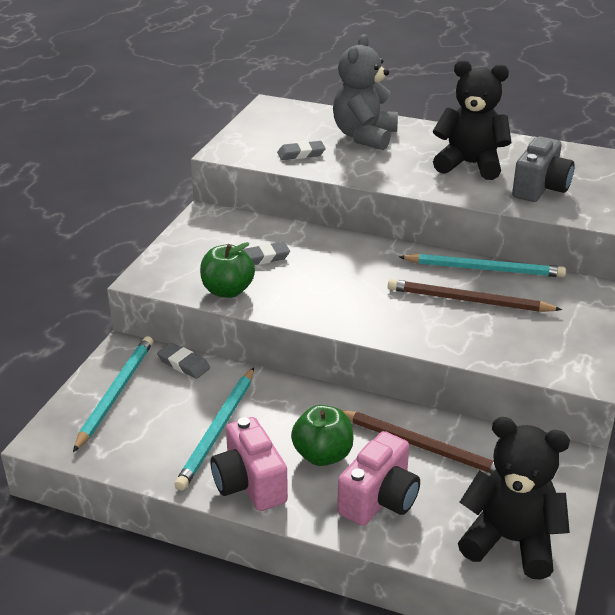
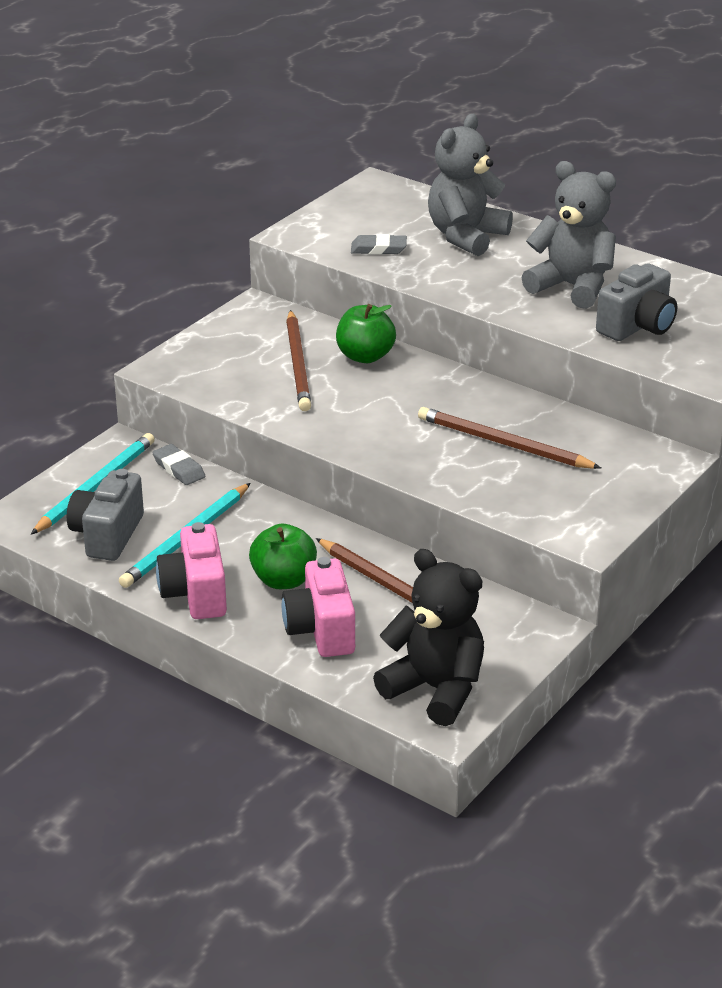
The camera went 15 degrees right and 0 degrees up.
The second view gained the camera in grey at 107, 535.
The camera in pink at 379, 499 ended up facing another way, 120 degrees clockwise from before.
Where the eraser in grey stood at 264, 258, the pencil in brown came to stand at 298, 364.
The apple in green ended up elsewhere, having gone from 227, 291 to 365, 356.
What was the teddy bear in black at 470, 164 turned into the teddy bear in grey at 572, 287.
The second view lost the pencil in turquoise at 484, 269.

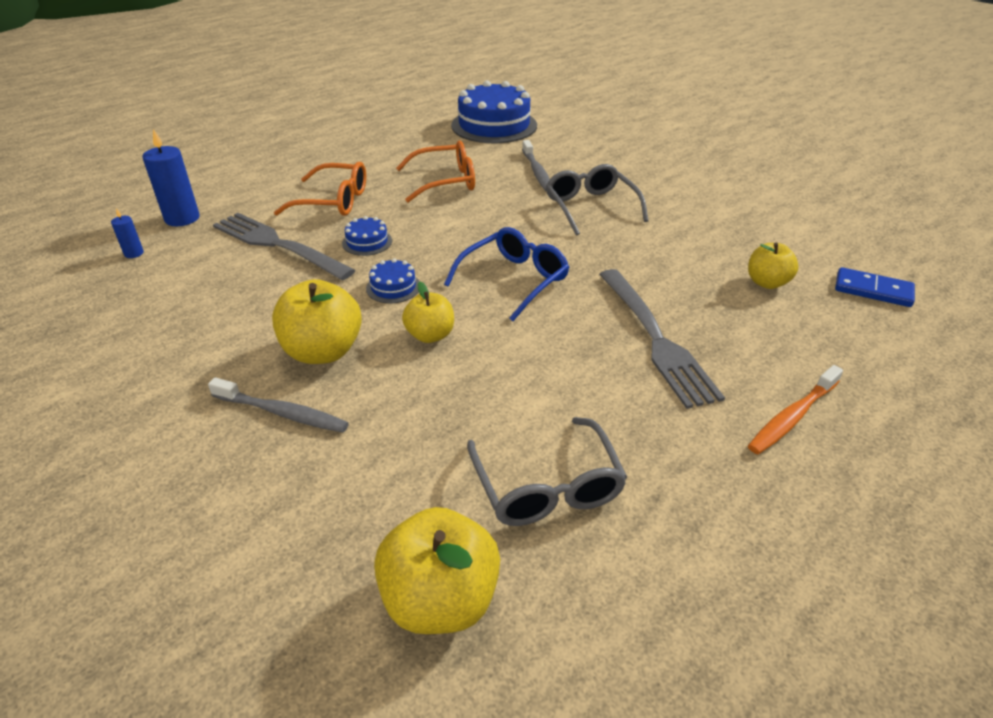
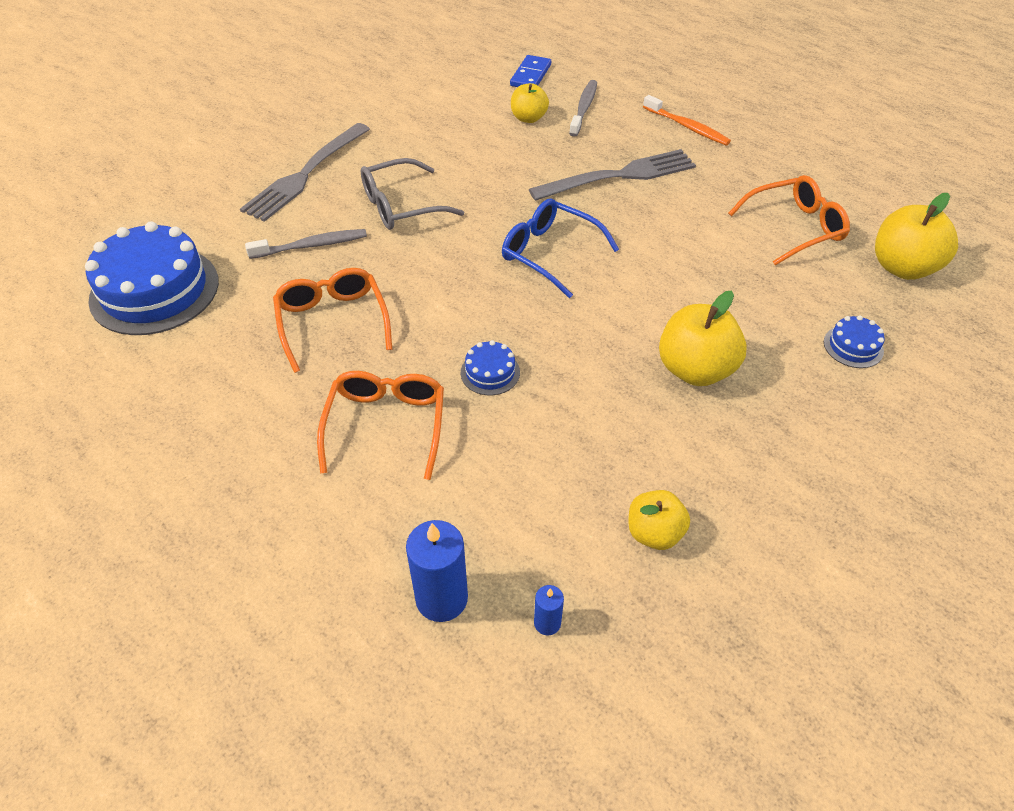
The camera went 95 degrees left and 10 degrees up.
The fork in grey ended up elsewhere, having gone from 277, 245 to 305, 175.
The toothbrush in grey ended up elsewhere, having gone from 282, 413 to 583, 108.
The apple in yellow ended up elsewhere, having gone from 430, 335 to 654, 533.
What was the glasses in grey at 547, 486 turned into the glasses in orange at 794, 228.
The cake in blue ended up elsewhere, having gone from 393, 287 to 853, 346.

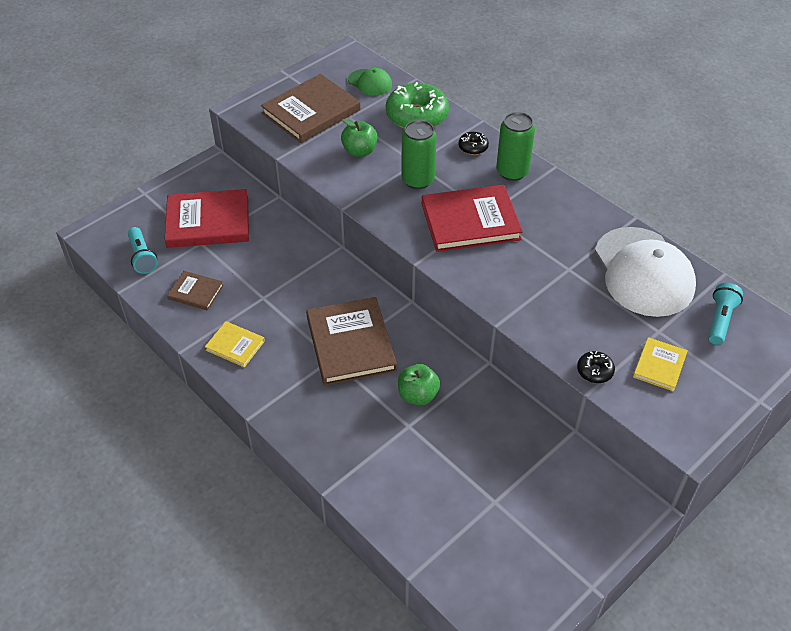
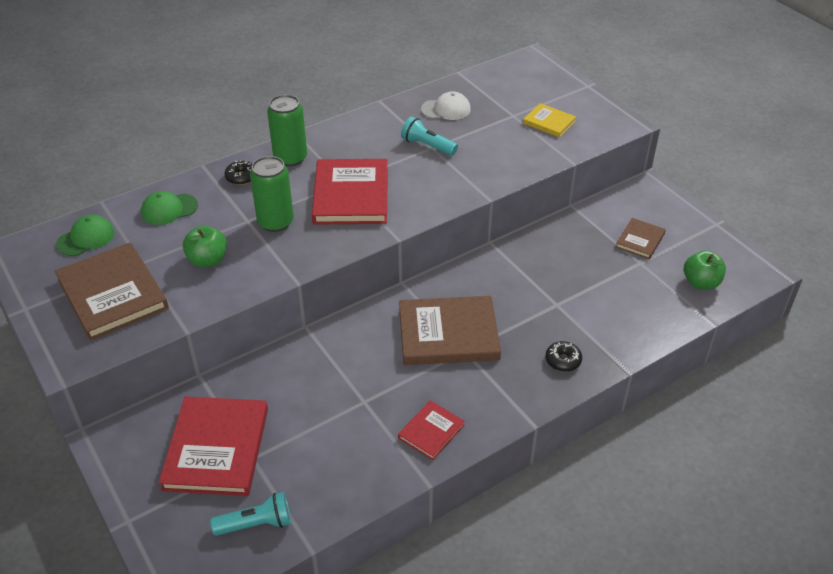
The camera went 80 degrees left and 5 degrees down.
Where the donut in green stood at 417, 116, the cap in green came to stand at 169, 209.
What was the book in yellow at 235, 345 turned into the book in red at 431, 431.
The flashlight in turquoise ended up elsewhere, having gone from 720, 320 to 427, 146.
The size of the cap in white at 643, 272 changed by a factor of 0.48.
The donut in black ended up elsewhere, having gone from 595, 371 to 563, 360.
The book in brown ended up elsewhere, having gone from 196, 292 to 640, 240.
The apple in green ended up elsewhere, having gone from 418, 395 to 701, 283.

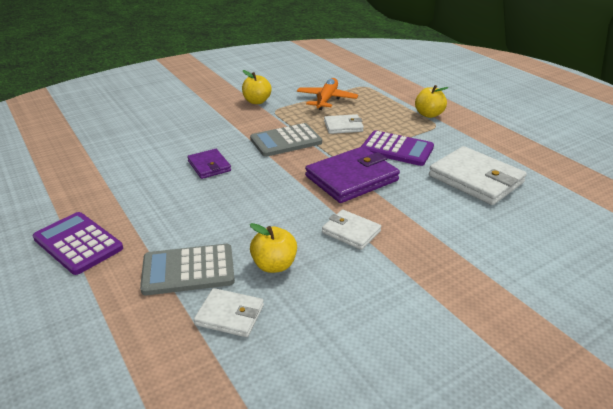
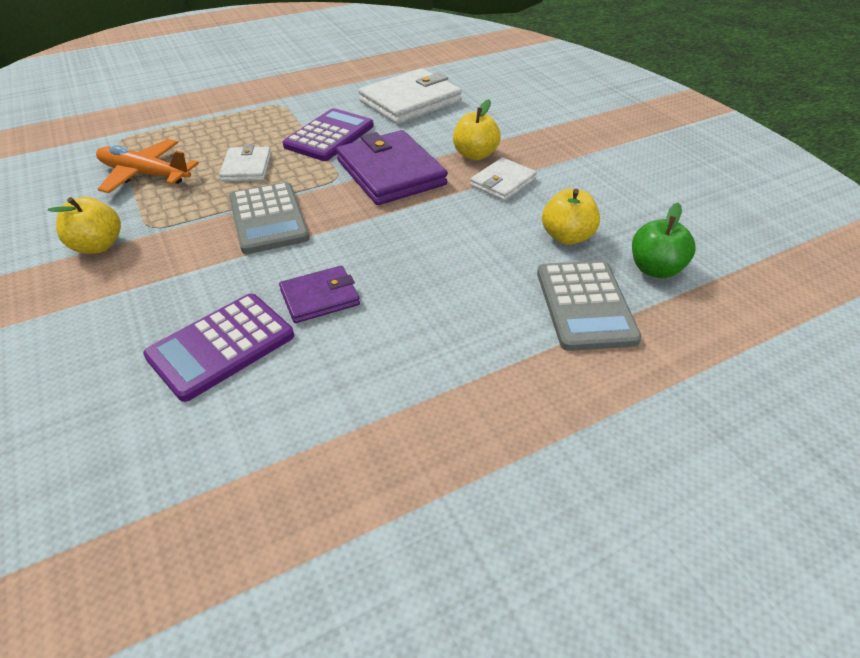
The camera went 85 degrees left and 10 degrees up.
The calculator in purple ended up elsewhere, having gone from 78, 243 to 221, 346.
The apple in yellow ended up elsewhere, having gone from 429, 114 to 475, 155.
Where the wallet in white stood at 230, 315, the apple in green came to stand at 655, 269.

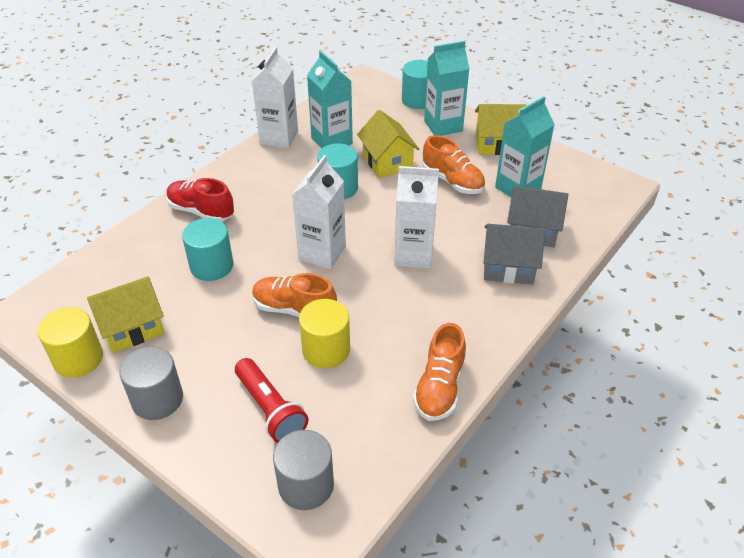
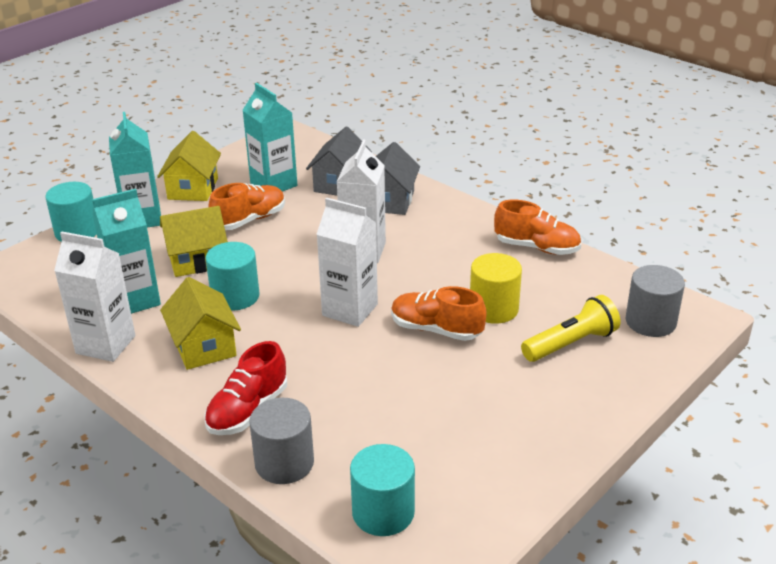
The camera went 85 degrees left and 10 degrees down.
The house in yellow ended up elsewhere, having gone from 132, 328 to 204, 346.
The cylinder in grey ended up elsewhere, having gone from 157, 399 to 284, 463.
The cylinder in turquoise ended up elsewhere, having gone from 211, 266 to 383, 512.
The shoe in orange at 294, 309 ended up facing another way, 90 degrees clockwise from before.
What was the flashlight in red at 270, 409 turned into the flashlight in yellow at 571, 344.
The second view lost the cylinder in yellow at 78, 358.

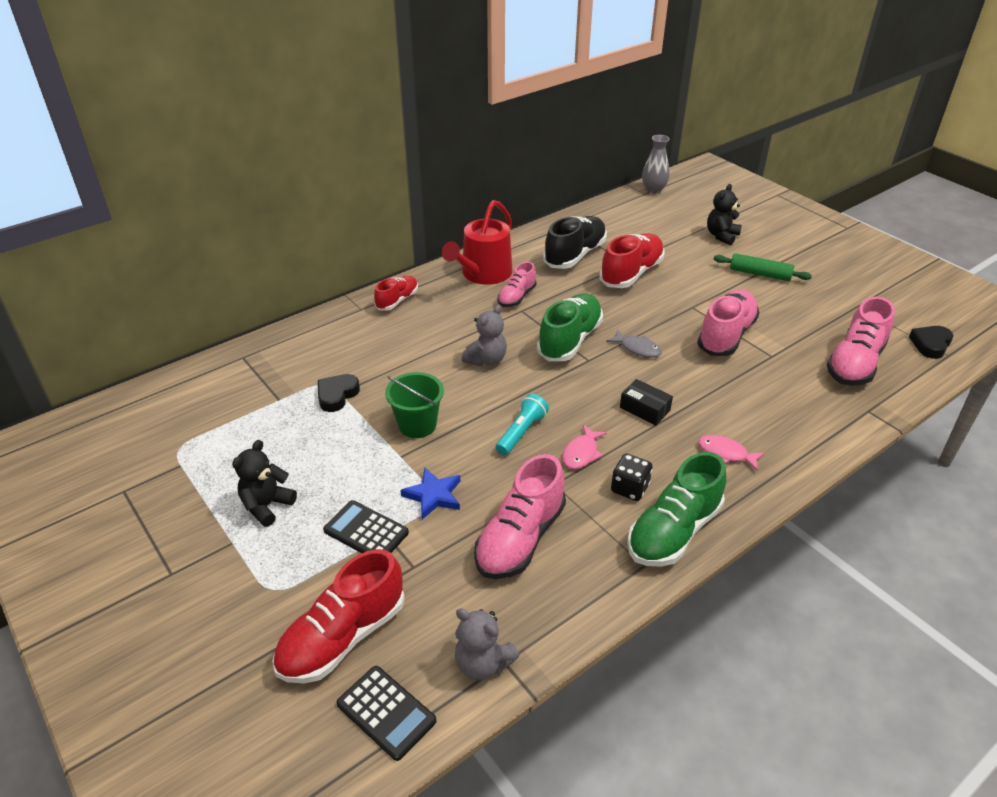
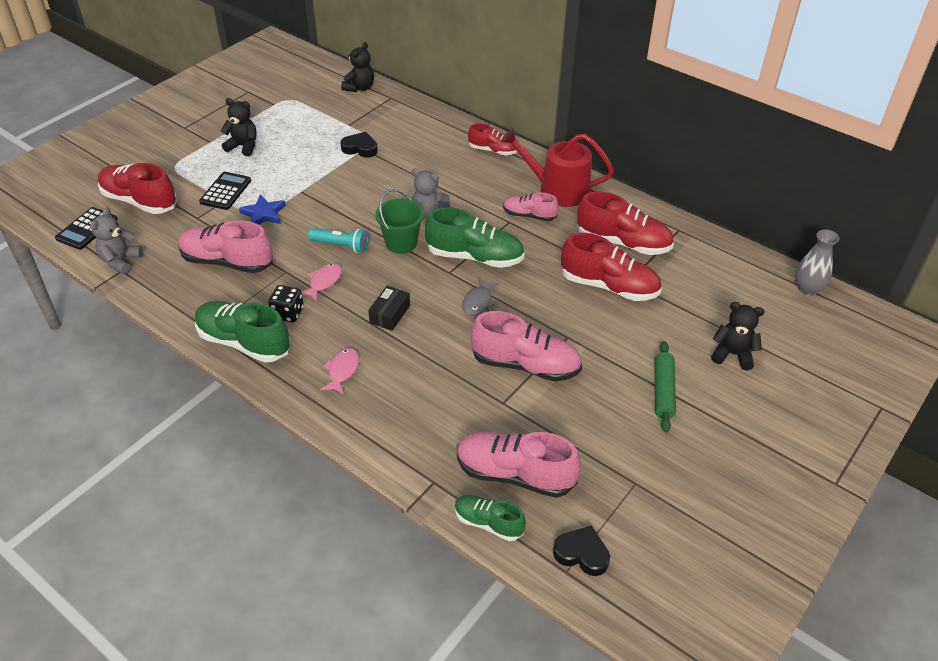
The camera went 75 degrees right and 5 degrees up.
The fish in pink at 581, 453 ended up facing another way, 105 degrees clockwise from before.
The second view gained the teddy bear in black at 359, 88.
The bucket in green ended up elsewhere, having gone from 417, 425 to 401, 243.
The second view gained the shoe in green at 488, 523.
What was the shoe in black at 575, 255 turned into the shoe in red at 623, 243.

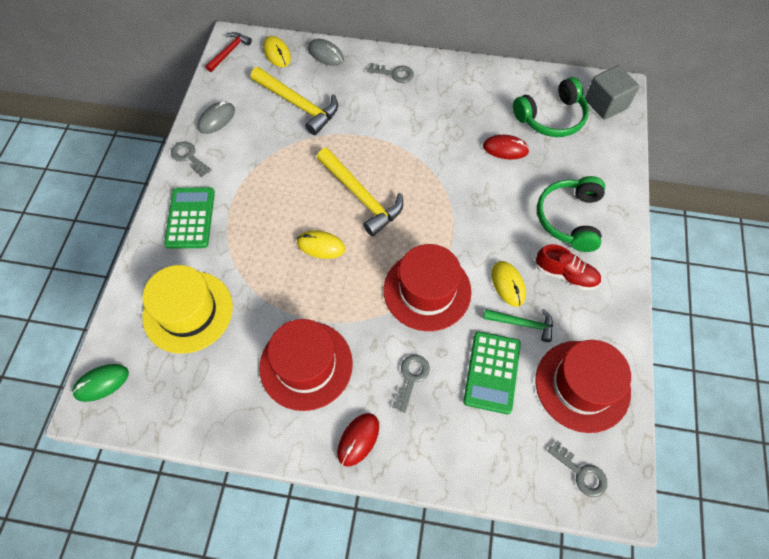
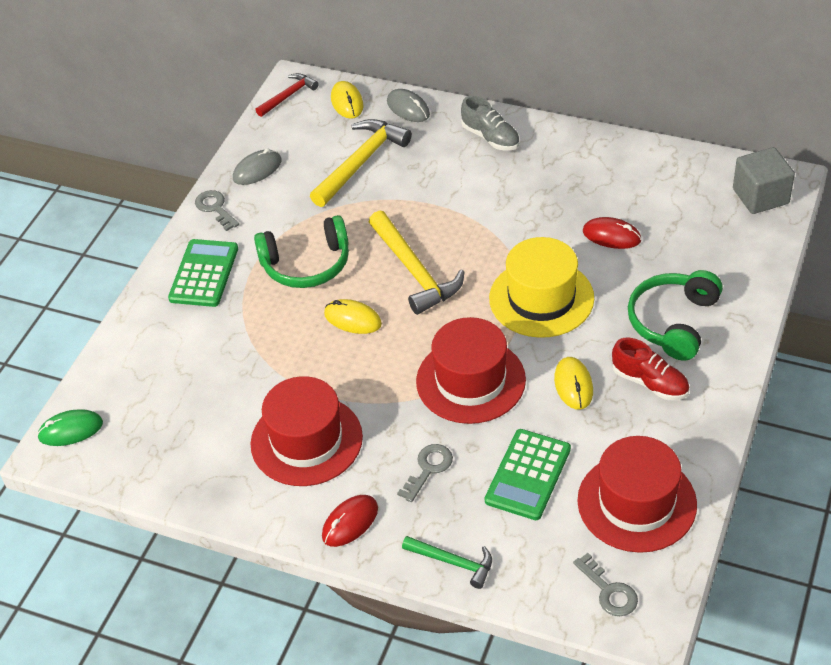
The camera went 15 degrees right and 15 degrees down.
The headphones in green ended up elsewhere, having gone from 551, 117 to 306, 264.
The hammer in yellow at 298, 104 ended up facing another way, 105 degrees counterclockwise from before.
The hammer in green ended up elsewhere, having gone from 522, 324 to 453, 562.
Where the key in grey stood at 394, 74, the shoe in grey came to stand at 490, 137.
The hat in yellow ended up elsewhere, having gone from 188, 311 to 541, 298.

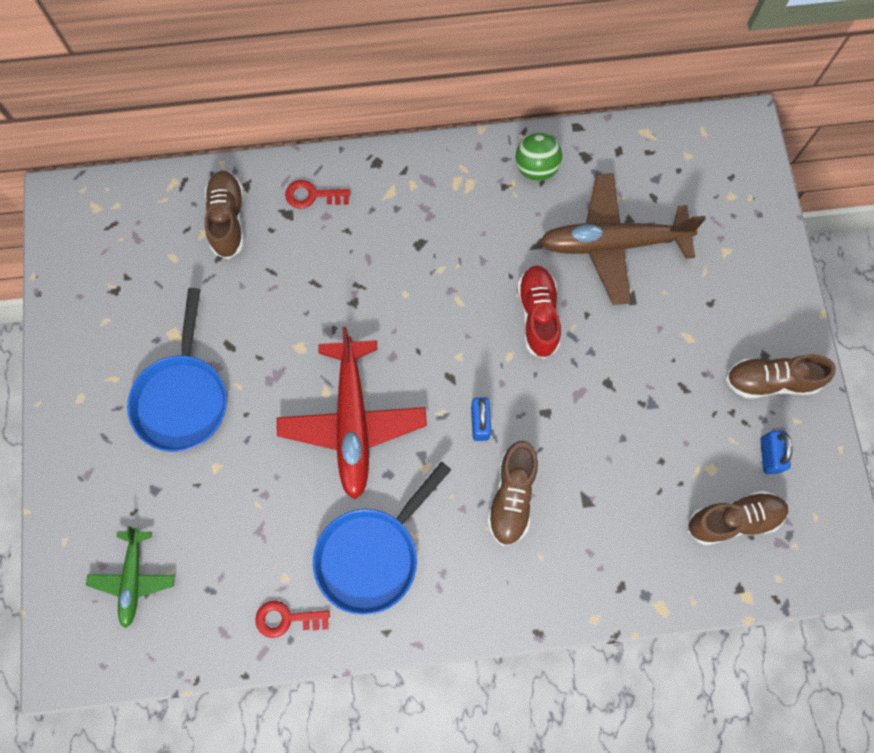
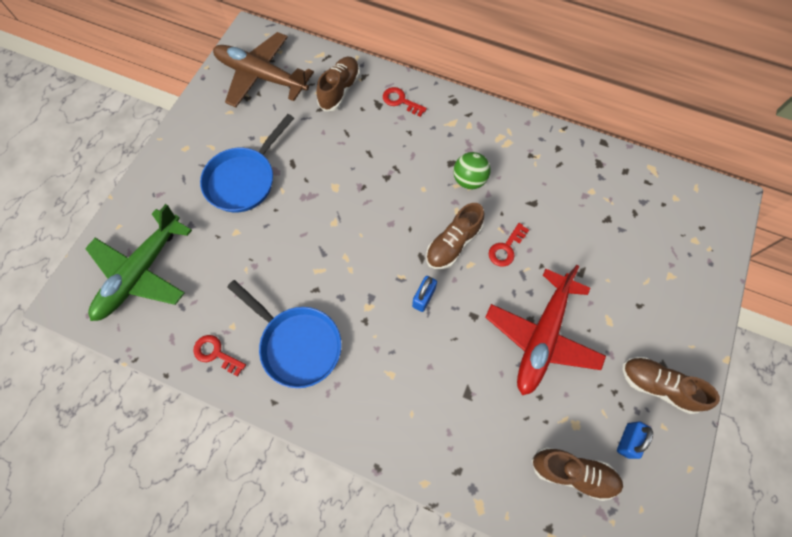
The camera went 30 degrees right and 5 degrees down.
The size of the plane in green at 133, 578 changed by a factor of 1.78.
The plane in brown ended up elsewhere, having gone from 613, 243 to 262, 76.
The pan in blue at 372, 555 ended up facing another way, 120 degrees counterclockwise from before.
The shoe in brown ended up elsewhere, having gone from 512, 497 to 453, 244.
The ball in green ended up elsewhere, having gone from 536, 168 to 469, 180.
The plane in red ended up elsewhere, having gone from 352, 421 to 542, 336.
Where the shoe in red stood at 538, 315, the key in red came to stand at 506, 248.

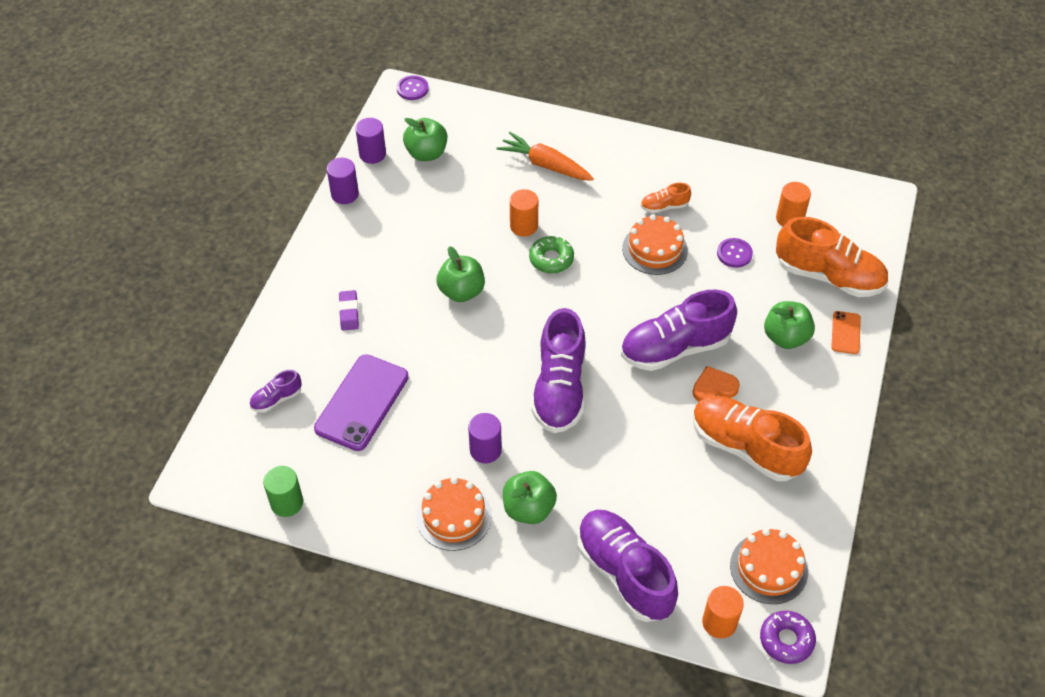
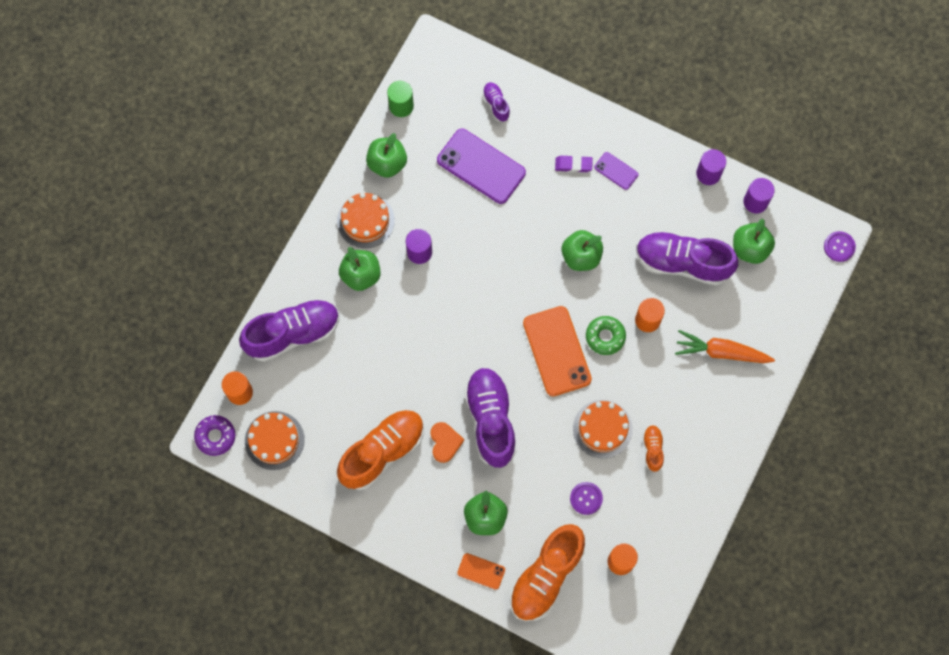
The camera went 100 degrees right and 20 degrees up.
The second view gained the apple in green at 387, 163.
The second view gained the phone in orange at 557, 351.
The second view gained the phone in purple at 616, 171.
The shoe in purple ended up elsewhere, having gone from 559, 389 to 682, 263.
The carrot in orange at 545, 165 ended up facing another way, 120 degrees counterclockwise from before.

